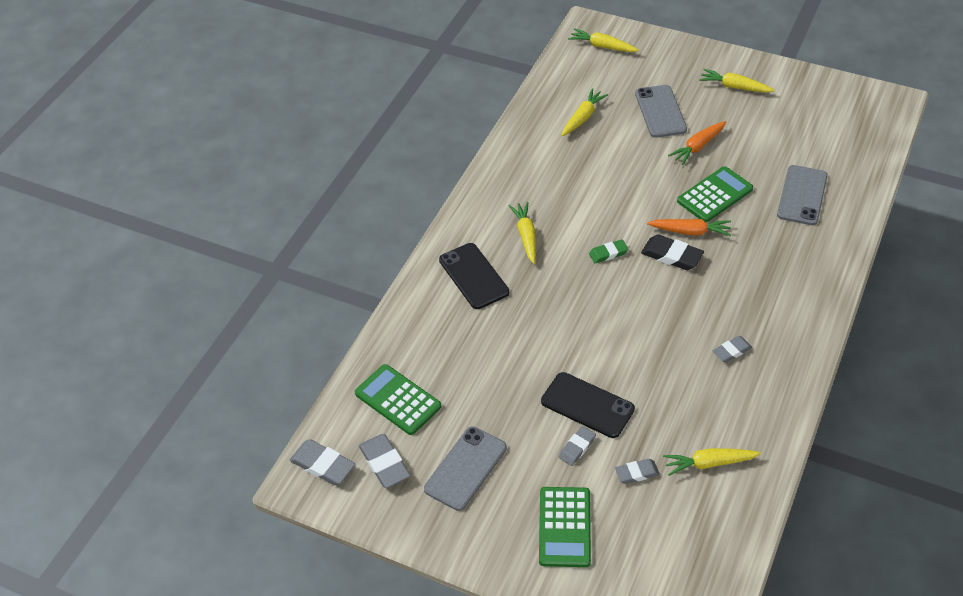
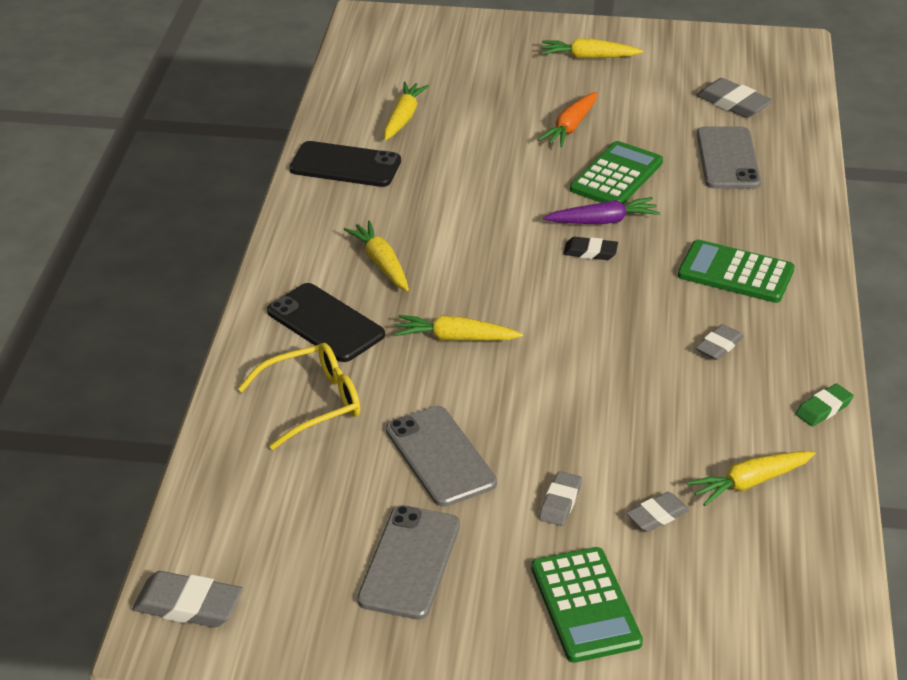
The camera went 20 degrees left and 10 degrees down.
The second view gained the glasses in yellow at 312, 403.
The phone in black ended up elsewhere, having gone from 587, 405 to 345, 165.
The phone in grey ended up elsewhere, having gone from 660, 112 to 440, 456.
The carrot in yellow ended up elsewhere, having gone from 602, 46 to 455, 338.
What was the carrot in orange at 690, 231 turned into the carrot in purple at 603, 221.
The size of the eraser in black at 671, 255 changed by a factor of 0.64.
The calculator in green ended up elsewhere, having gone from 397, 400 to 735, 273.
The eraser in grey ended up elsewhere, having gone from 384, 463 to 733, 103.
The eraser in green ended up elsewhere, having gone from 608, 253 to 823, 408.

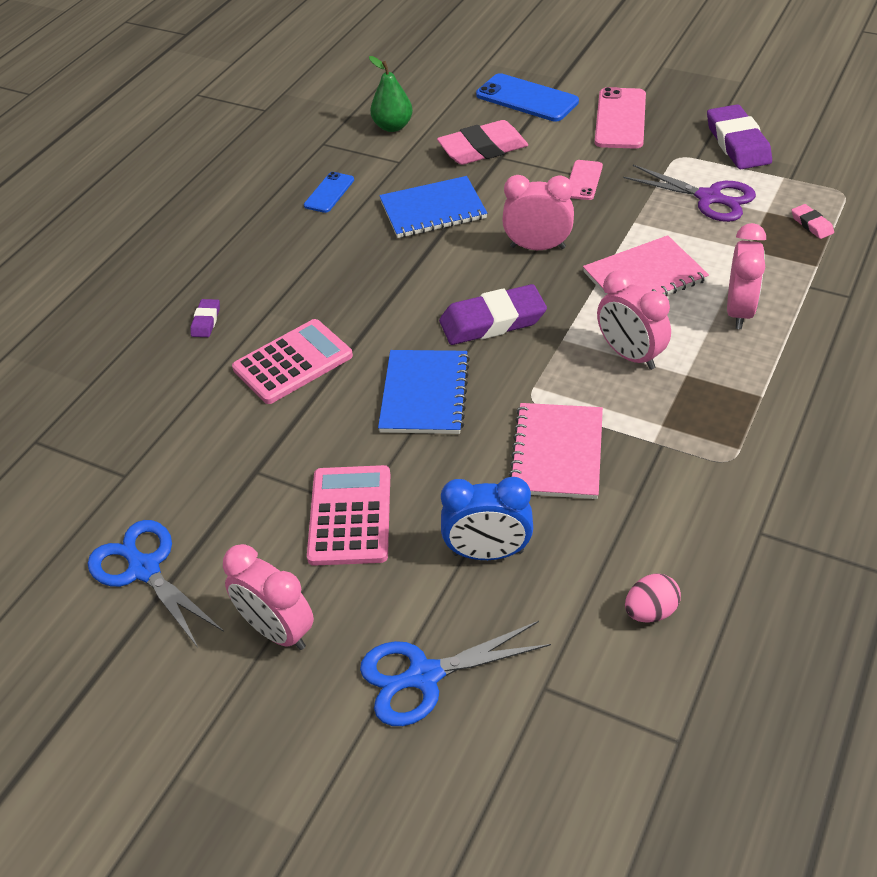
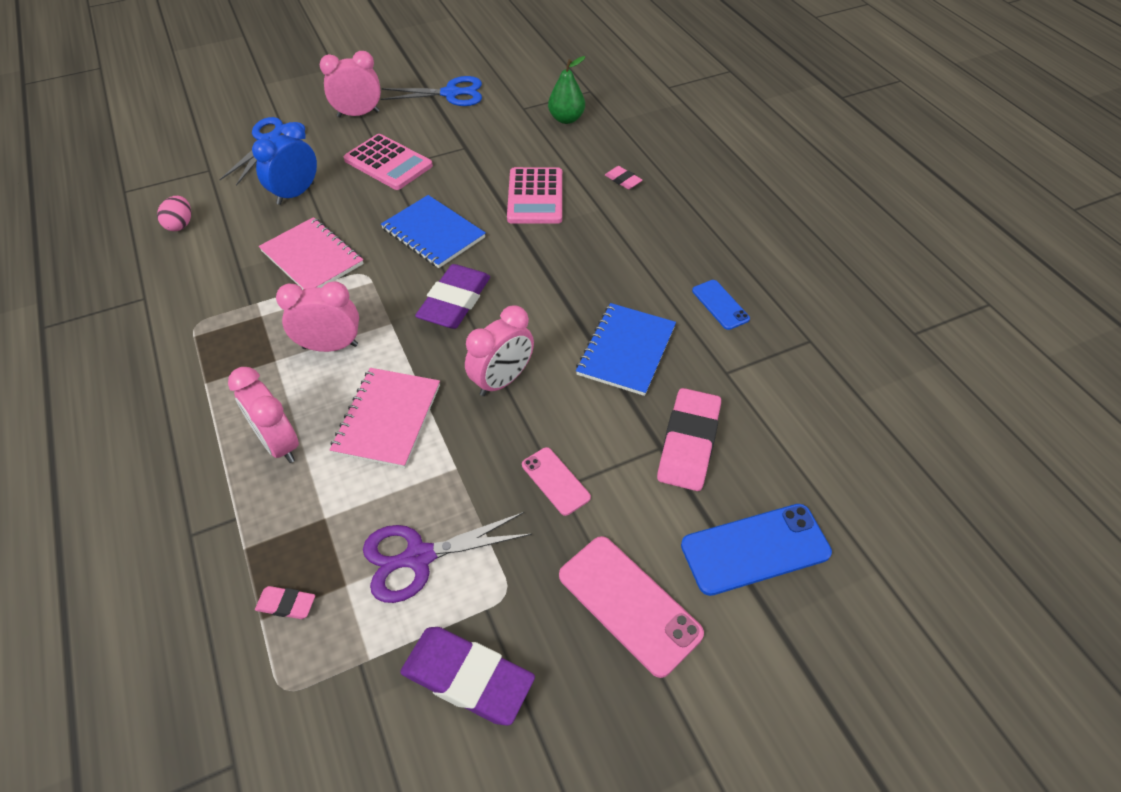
The camera went 125 degrees right and 5 degrees up.
The pear in green ended up elsewhere, having gone from 393, 126 to 566, 119.
What was the eraser in purple at 206, 321 turned into the eraser in pink at 623, 180.

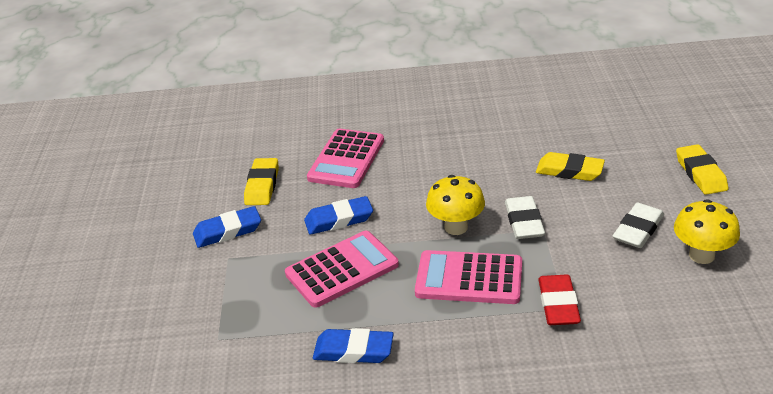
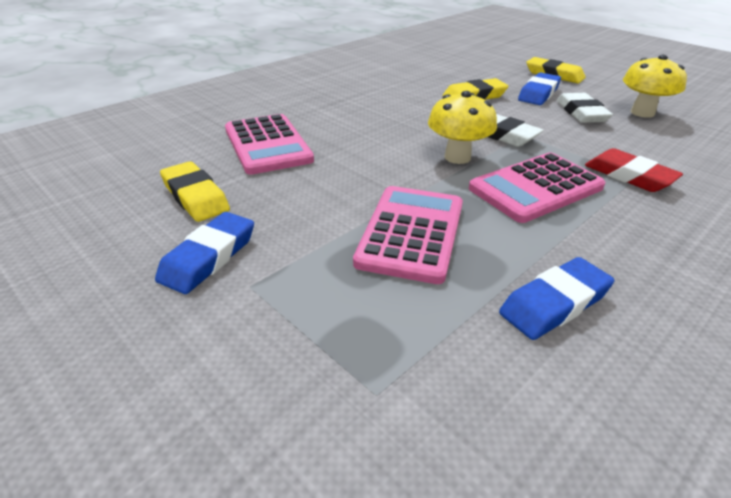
The camera went 45 degrees left and 0 degrees up.
The eraser in blue ended up elsewhere, having gone from 339, 219 to 538, 93.

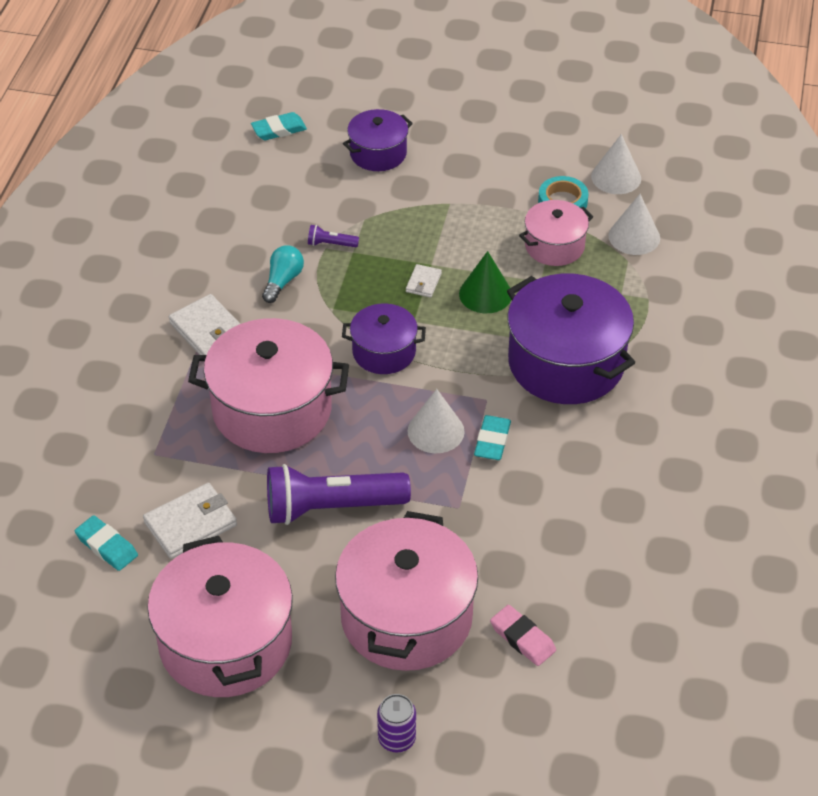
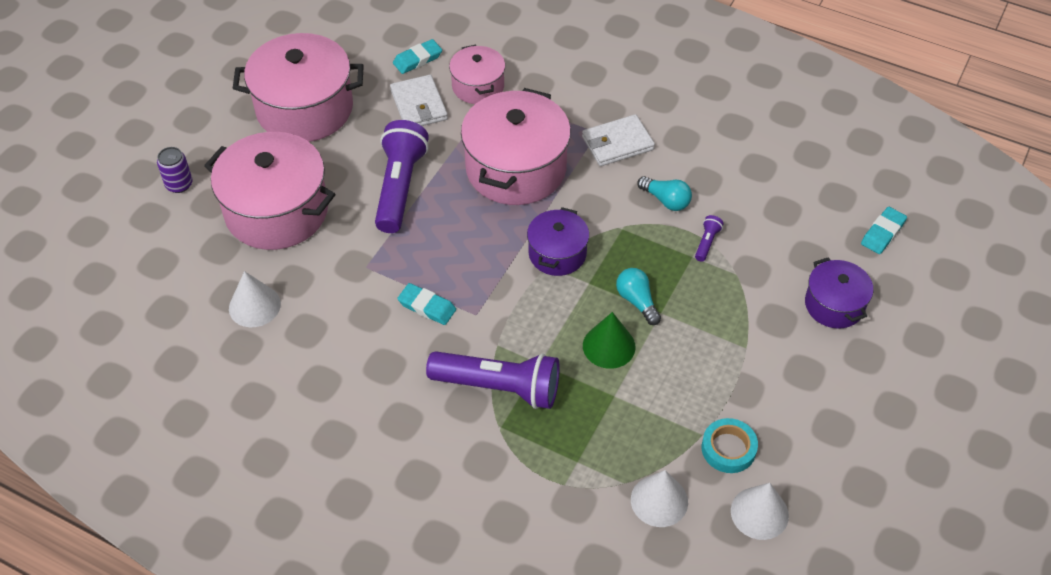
The camera went 105 degrees right and 5 degrees up.
The cone in white ended up elsewhere, having gone from 436, 431 to 254, 306.
Where the pot in purple stood at 566, 363, the flashlight in purple came to stand at 499, 387.
The pot in pink ended up elsewhere, having gone from 554, 246 to 478, 86.
Where the wallet in white stood at 423, 283, the light bulb in turquoise came to stand at 637, 301.
The eraser in turquoise at 279, 130 ended up facing another way, 45 degrees clockwise from before.
The second view lost the eraser in pink at 522, 638.

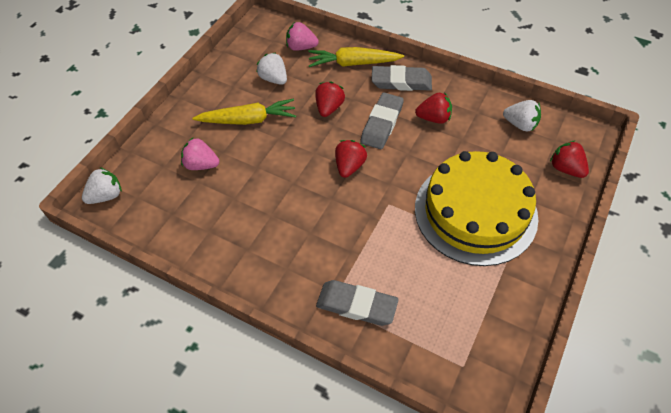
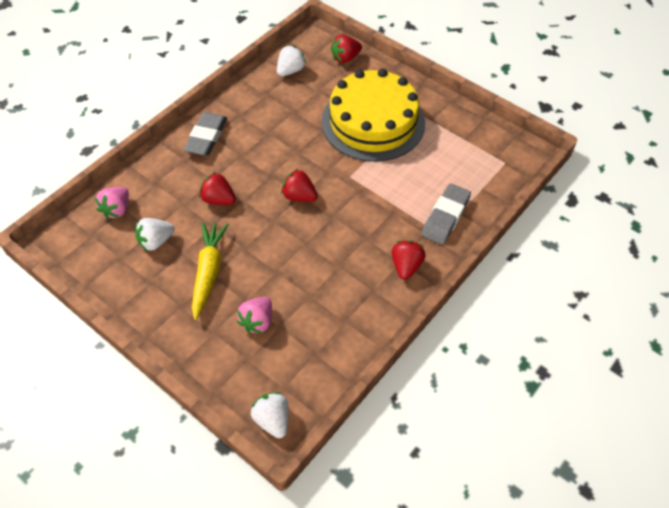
The camera went 80 degrees left and 0 degrees up.
The strawberry in red ended up elsewhere, having gone from 434, 118 to 406, 266.
The second view lost the carrot in yellow at 353, 63.
The second view lost the eraser in grey at 382, 124.

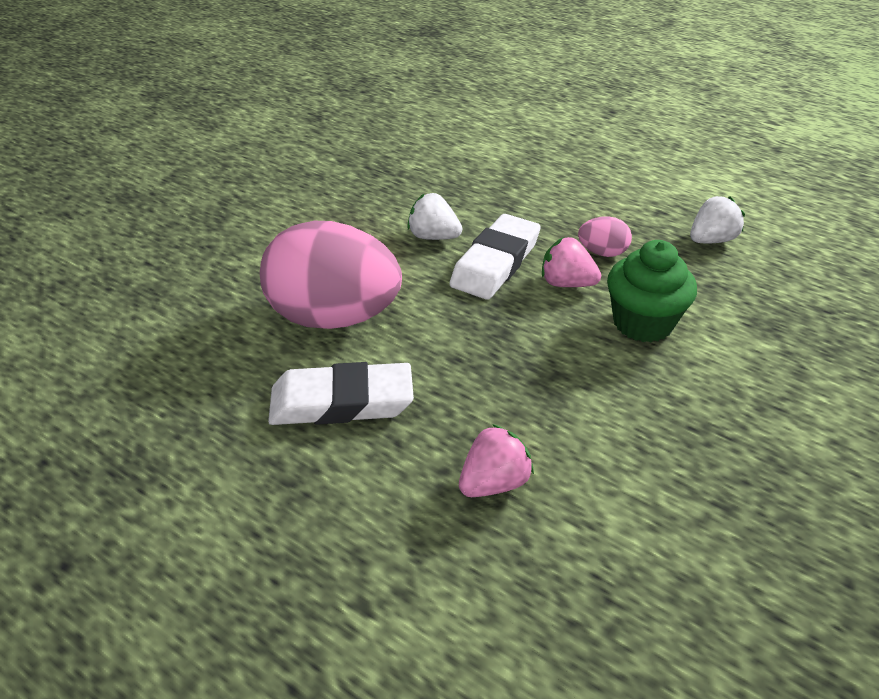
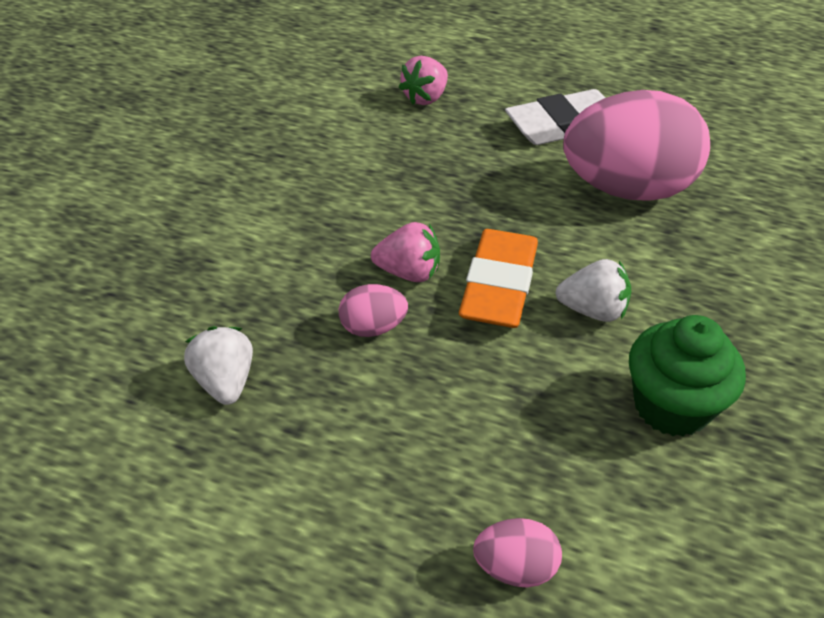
The camera went 165 degrees right and 5 degrees up.
The strawberry in white at 711, 240 ended up facing another way, 120 degrees clockwise from before.
What was the eraser in white at 495, 263 turned into the eraser in orange at 499, 285.
The second view gained the egg in pink at 515, 567.
The cupcake in green ended up elsewhere, having gone from 642, 323 to 671, 406.

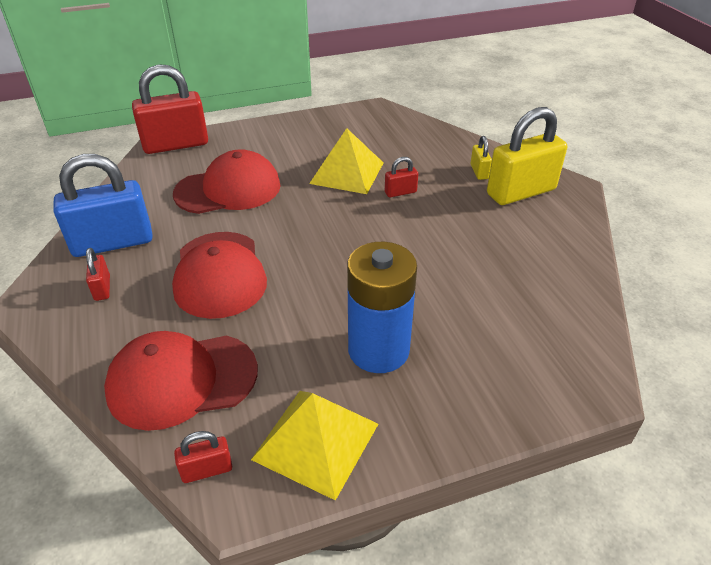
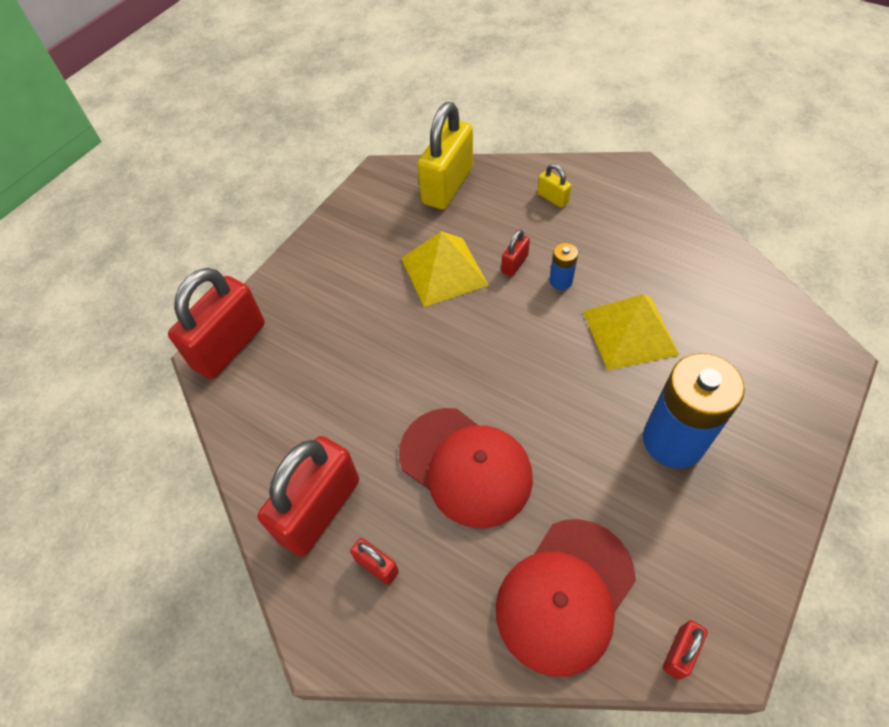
The camera went 35 degrees left and 15 degrees up.
What was the padlock in blue at 113, 243 turned into the padlock in red at 319, 509.
The padlock in yellow ended up elsewhere, having gone from 521, 192 to 447, 185.
The second view gained the battery in blue at 561, 281.
The pyramid in yellow ended up elsewhere, having gone from 316, 441 to 630, 332.
The second view lost the cap in red at 228, 189.

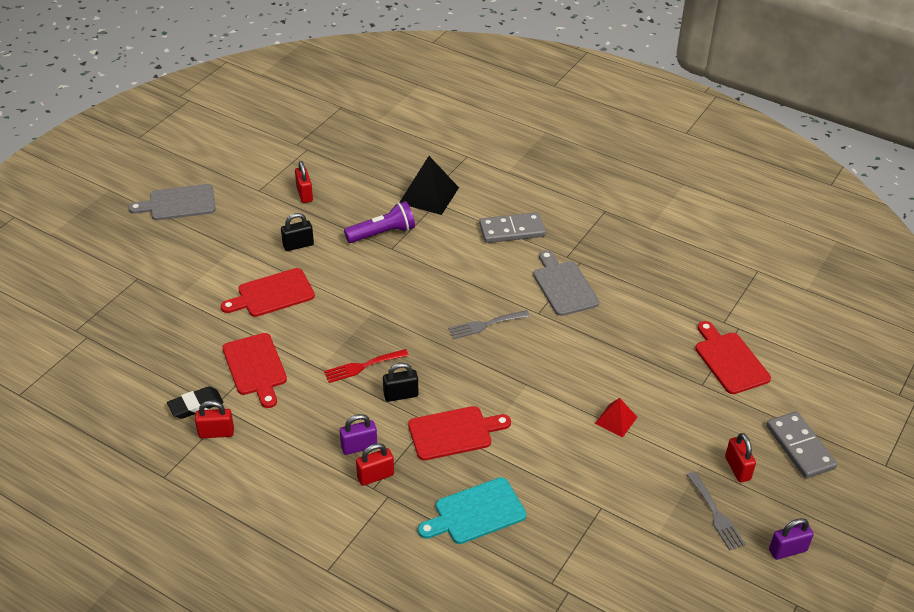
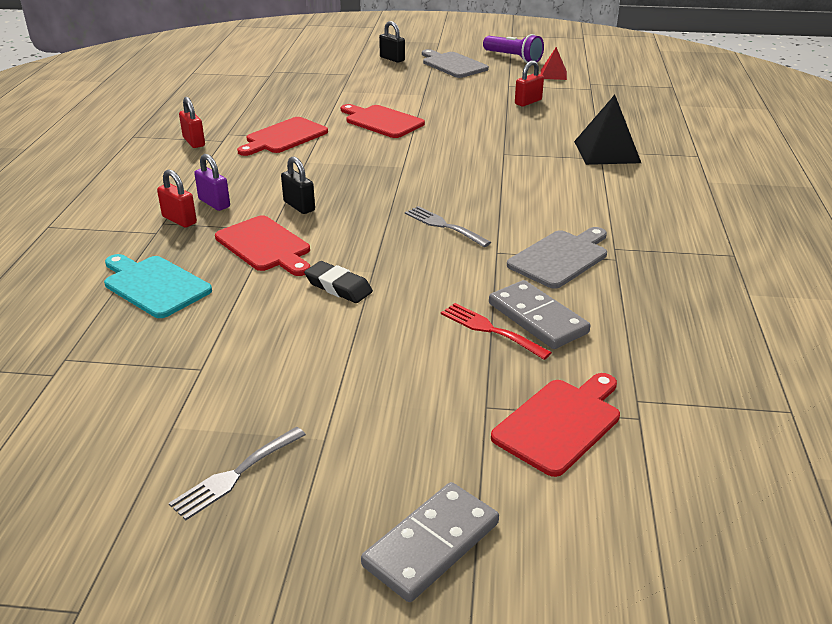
The camera went 65 degrees right and 10 degrees down.
The eraser in black ended up elsewhere, having gone from 196, 405 to 338, 287.
The padlock in black ended up elsewhere, having gone from 298, 245 to 392, 59.
The fork in red ended up elsewhere, having gone from 362, 366 to 490, 330.
The flashlight in purple ended up elsewhere, having gone from 382, 233 to 513, 58.
The domino in grey ended up elsewhere, having gone from 512, 230 to 537, 318.
The pyramid in red ended up elsewhere, having gone from 616, 420 to 553, 74.
The second view lost the padlock in red at 737, 468.
The second view lost the padlock in purple at 787, 550.

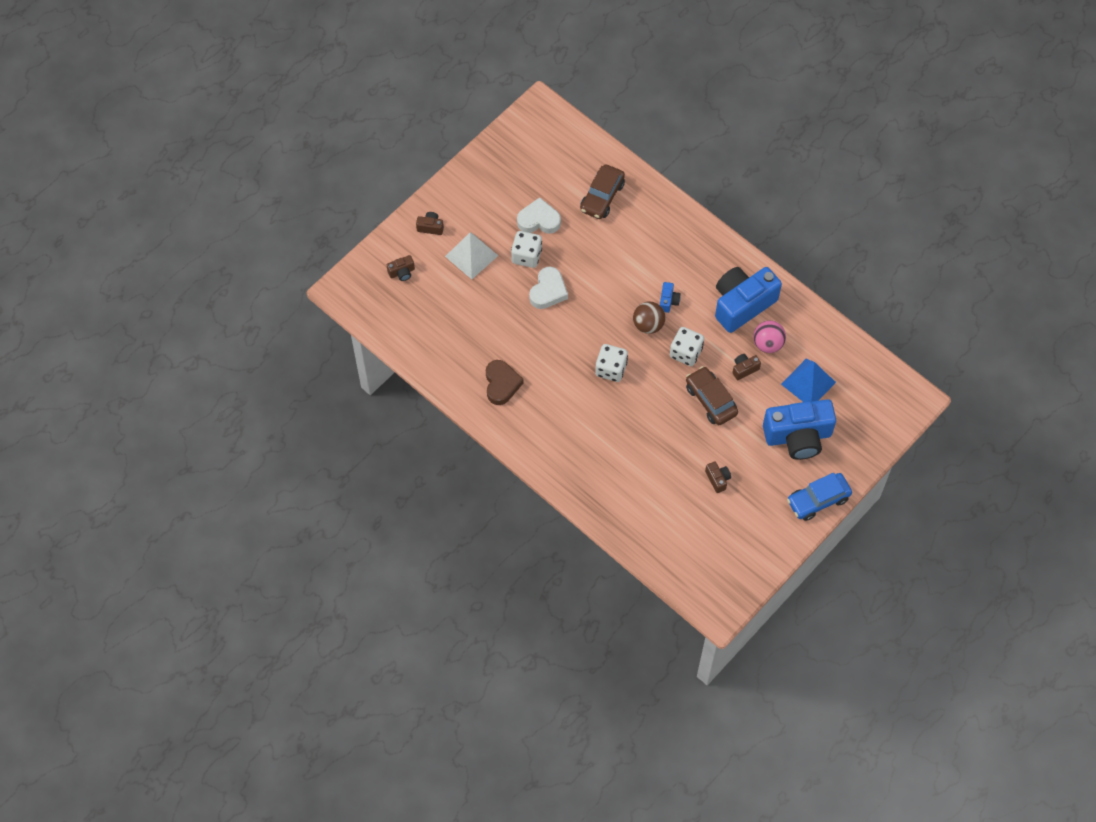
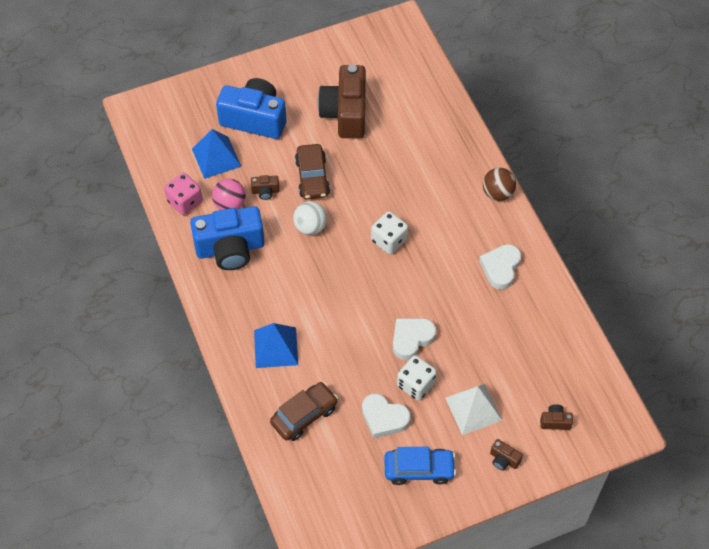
The camera went 155 degrees left and 5 degrees down.
The second view gained the dice in pink at 185, 201.
The second view gained the pyramid in blue at 276, 347.
Where the dice in white stood at 686, 352, the ball in white came to stand at 310, 227.
The size of the camera in brown at 717, 479 changed by a factor of 2.44.
The car in blue ended up elsewhere, having gone from 818, 500 to 419, 469.
What was the heart in brown at 501, 384 turned into the heart in white at 500, 268.
The ball in brown ended up elsewhere, having gone from 648, 325 to 497, 193.
The second view lost the camera in blue at 668, 301.

